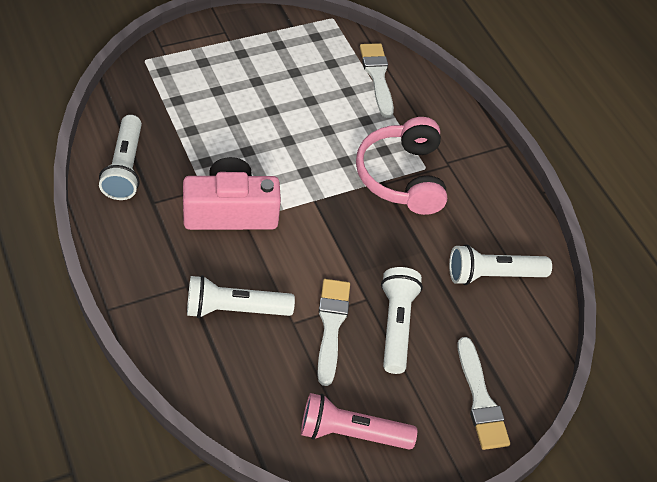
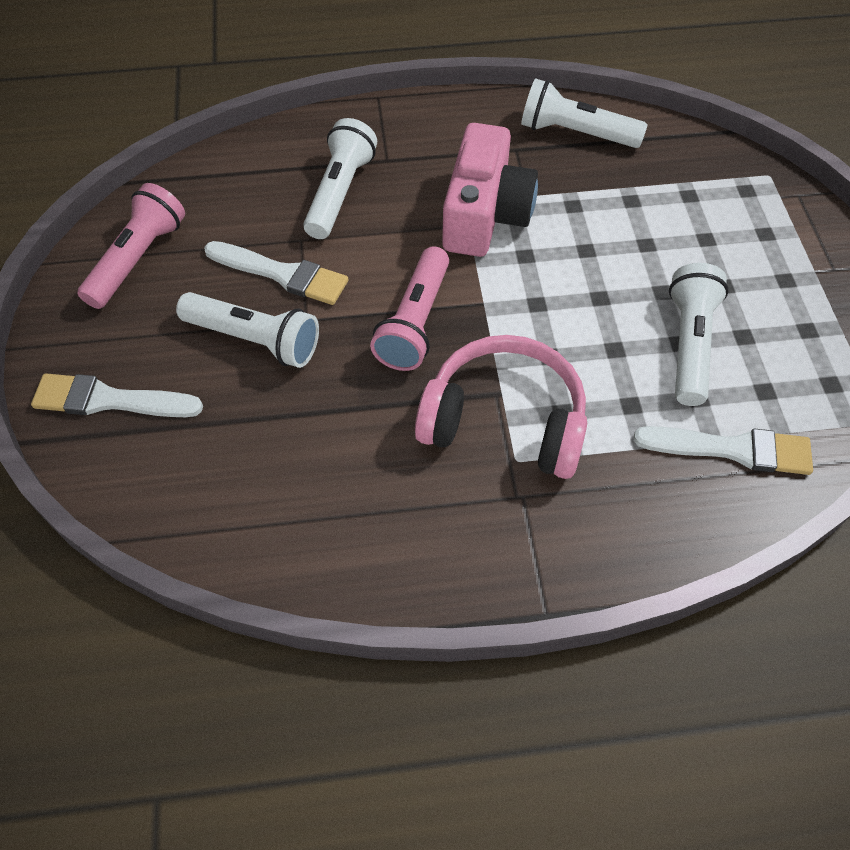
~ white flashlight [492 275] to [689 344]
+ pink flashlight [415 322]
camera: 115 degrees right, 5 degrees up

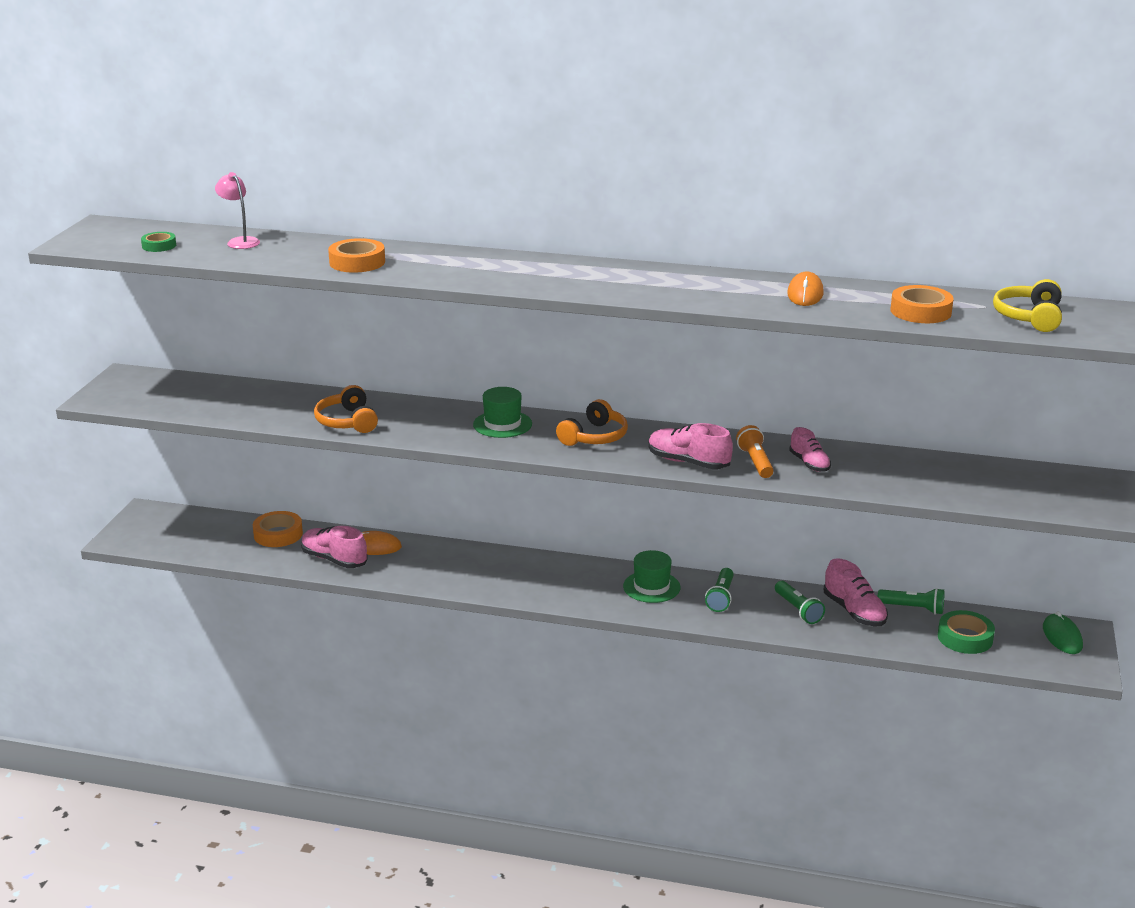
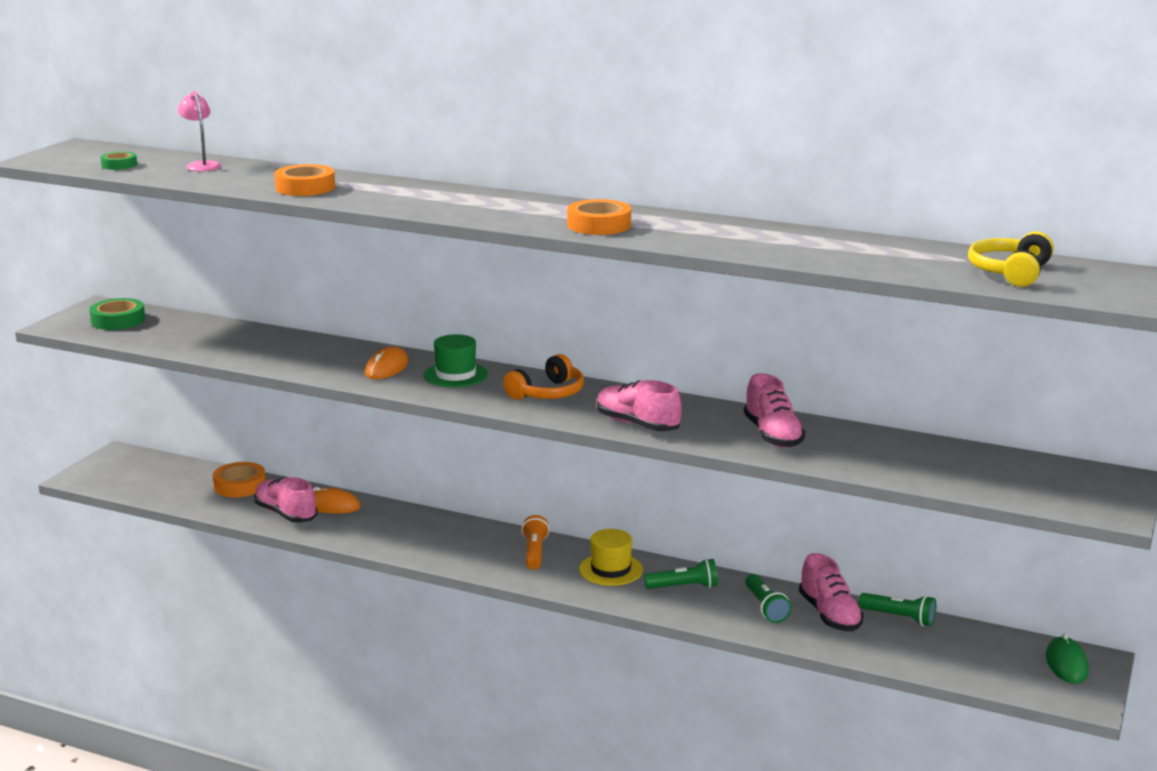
~ orange mouse [805 294] to [387 368]
~ orange tape [920 311] to [599 225]
- orange headphones [347 421]
~ orange flashlight [755 462] to [534 552]
~ pink shoe [809 463] = [772 435] x1.51
~ green hat [651 587] to yellow hat [611 570]
~ green flashlight [721 597] = [683 587] 120 degrees counterclockwise
~ green tape [965 638] to [118 320]
camera: 10 degrees right, 5 degrees down

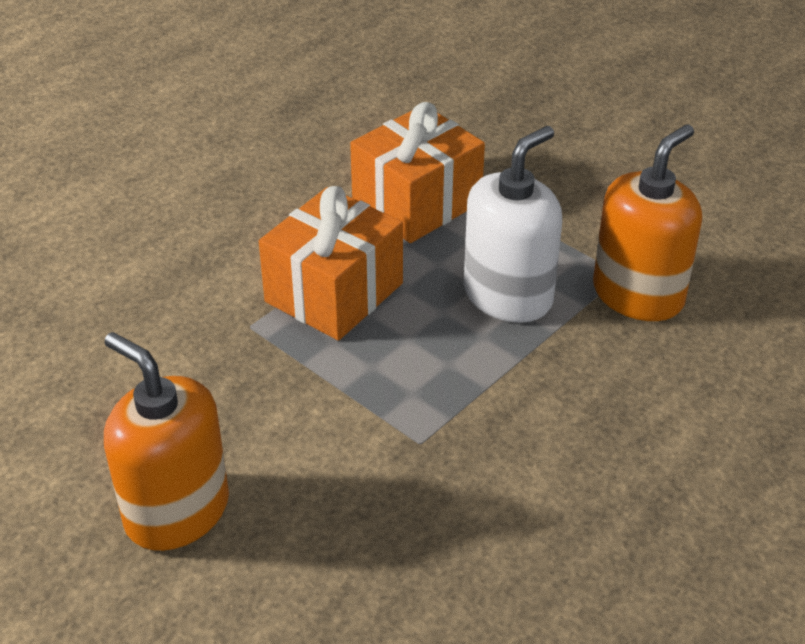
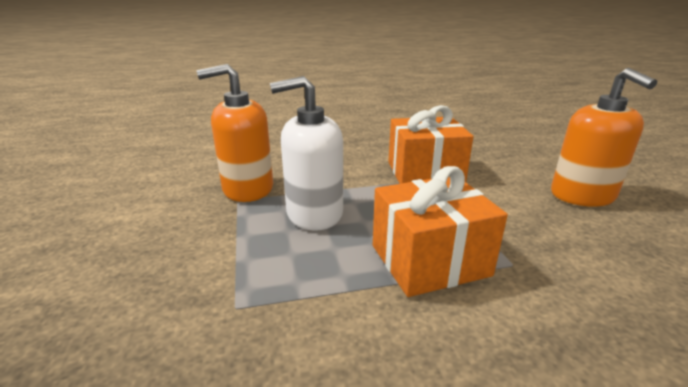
~ orange gift [416 202] to [425 172]
camera: 145 degrees left, 15 degrees down

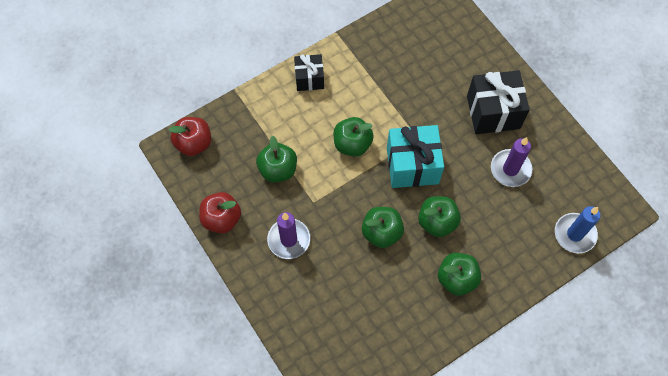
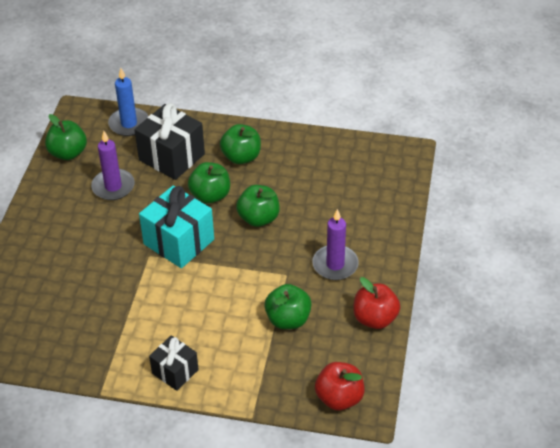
~ black gift [493 112] to [171 157]
~ green apple [352 144] to [68 153]
camera: 135 degrees left, 20 degrees down

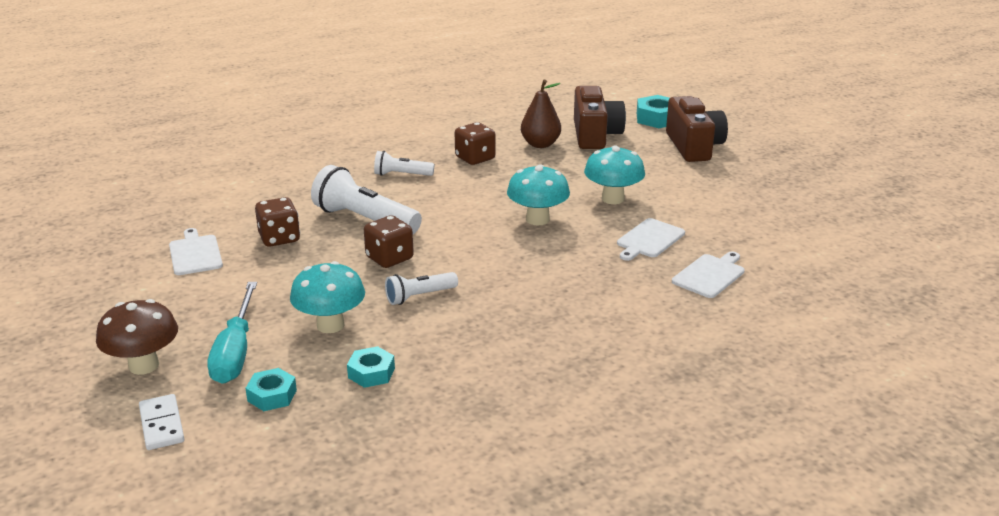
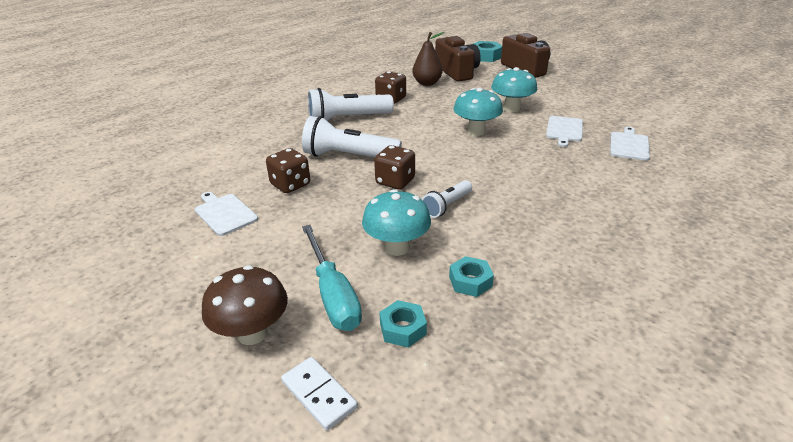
~ white flashlight [401 175] = [347 119] x1.79
camera: 20 degrees left, 5 degrees up

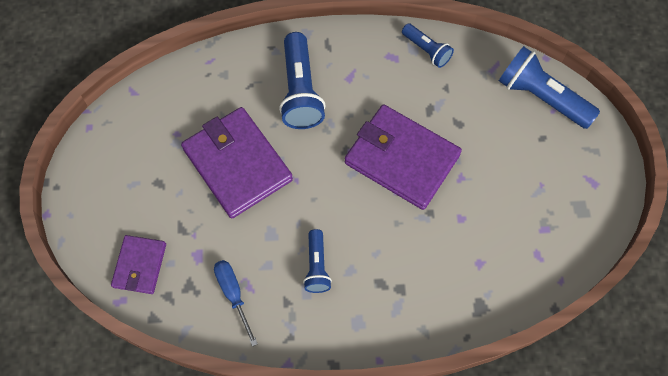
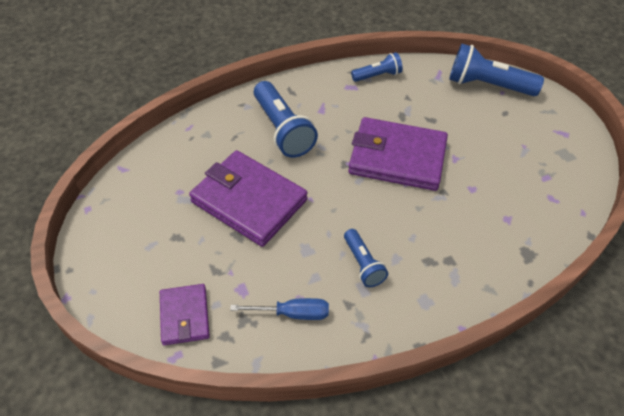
~ blue flashlight [426 50] = [377 75] 45 degrees counterclockwise
~ blue screwdriver [233 294] = [292 313] 135 degrees clockwise
camera: 20 degrees left, 15 degrees down

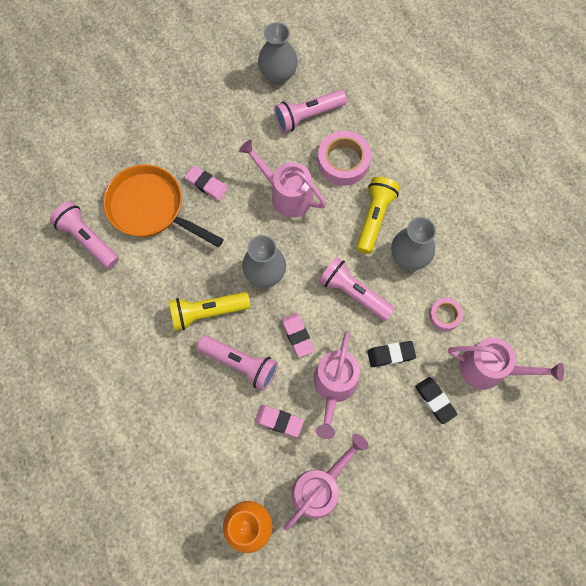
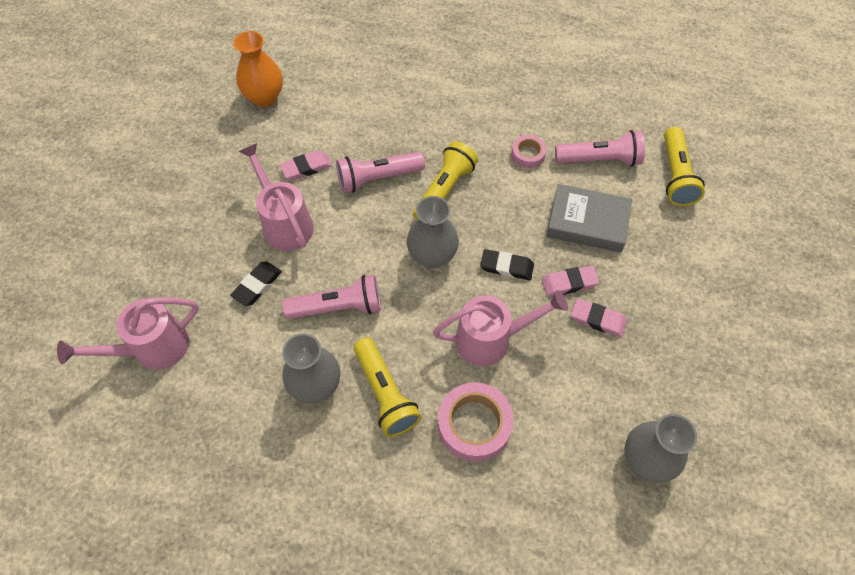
- pink flashlight [308 116]
~ orange pan [150 208] to grey book [587 222]
~ pink tape [444 315] to [528 154]
~ pink eraser [297 336] to [598 319]
~ black eraser [435 400] to [506 267]
- pink watering can [320 487]
+ yellow flashlight [675 176]
camera: 135 degrees right, 10 degrees down

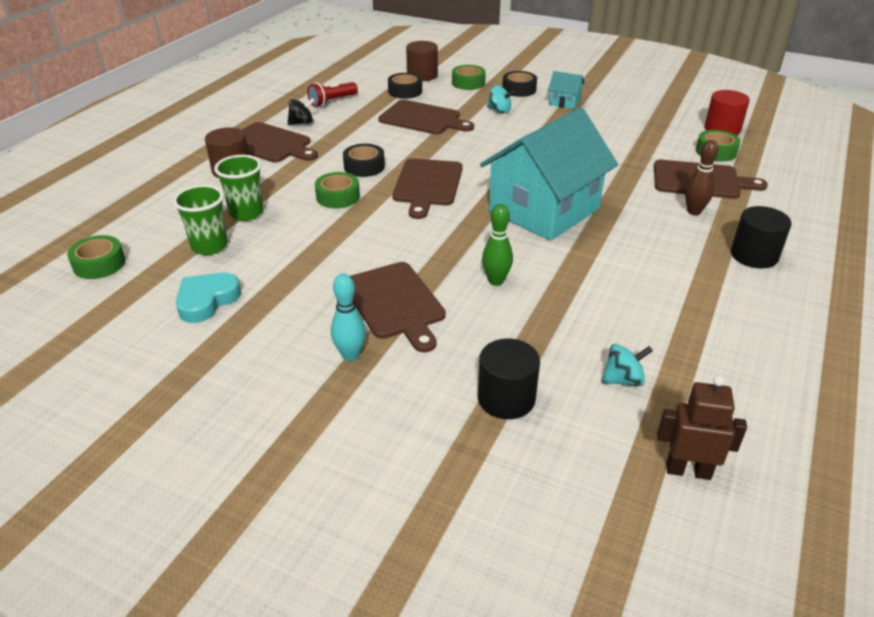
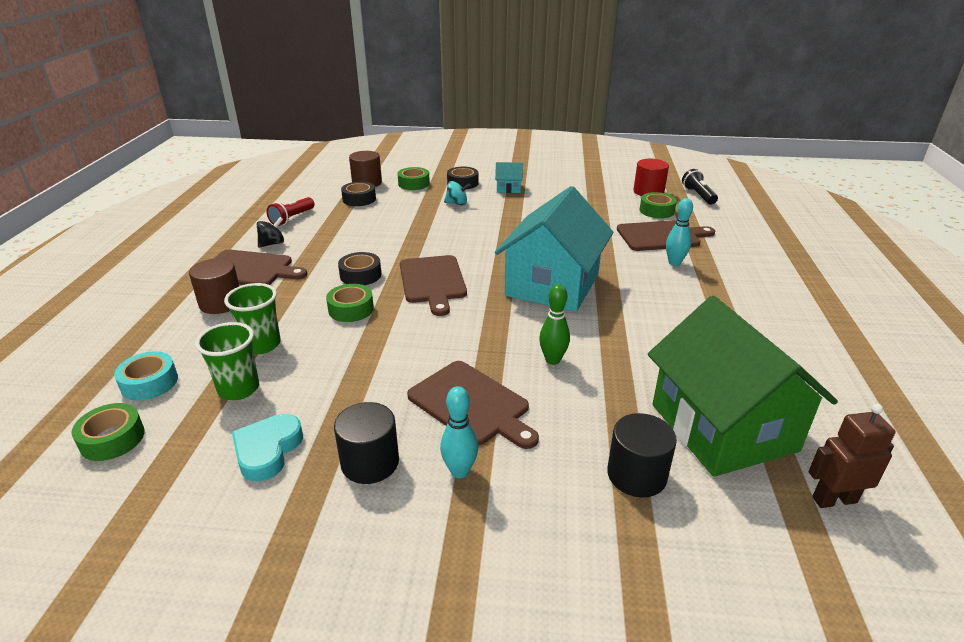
- brown cutting board [423 119]
~ brown bowling pin [694 211] to turquoise bowling pin [674 263]
~ black cylinder [754 255] to [370 462]
~ turquoise spinning top [623 380] to green house [723 427]
+ black flashlight [698 195]
+ turquoise tape [149 383]
camera: 20 degrees left, 5 degrees down

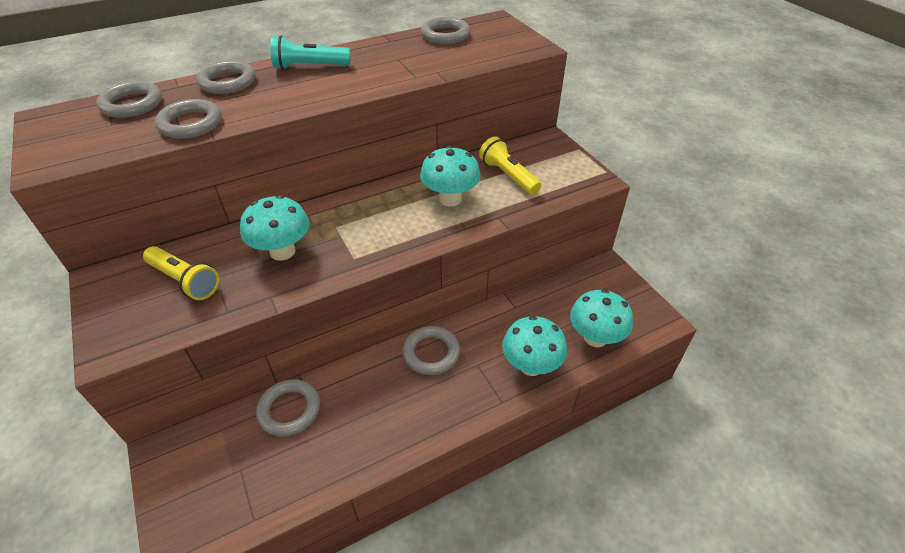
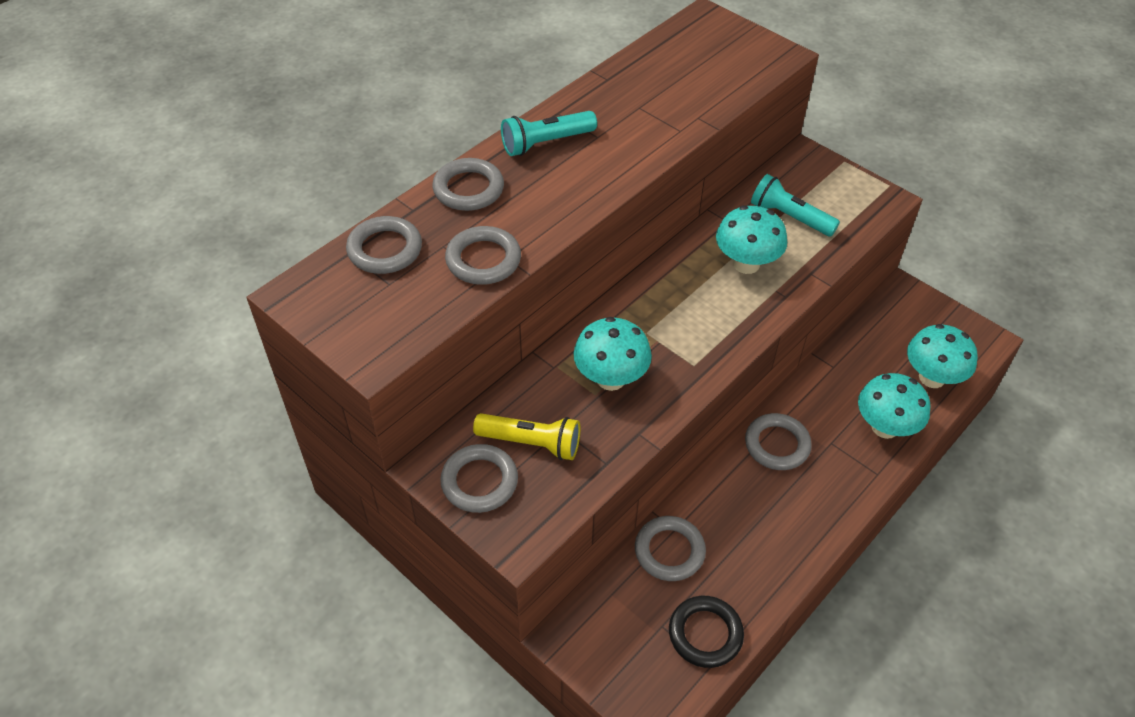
~ grey ring [445 35] to [479 481]
~ yellow flashlight [508 176] to turquoise flashlight [790 217]
+ black ring [705 634]
camera: 20 degrees left, 5 degrees up

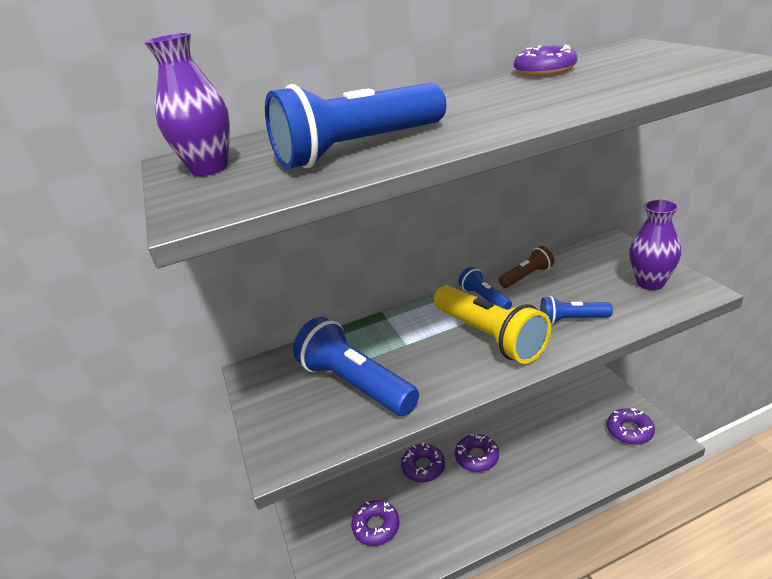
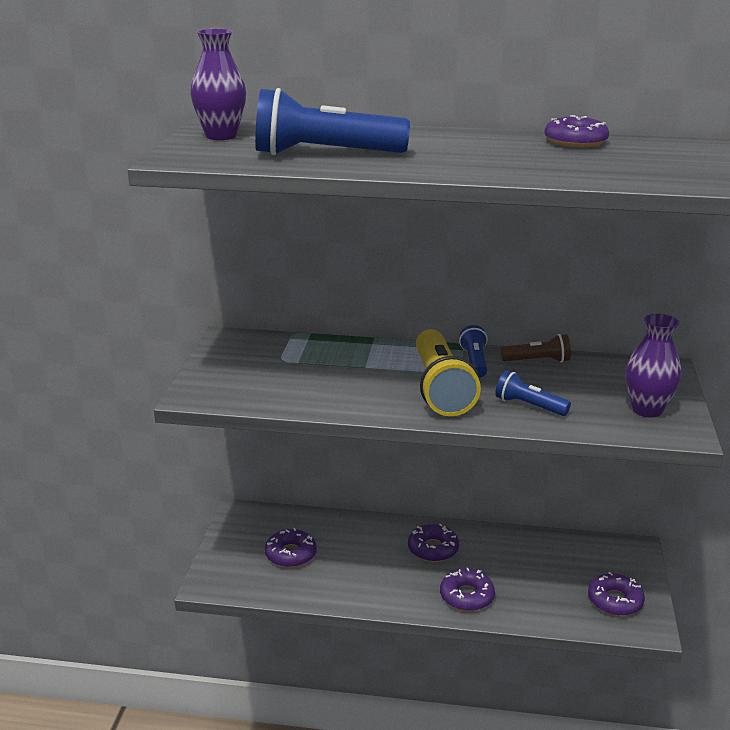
- blue flashlight [355 384]
~ purple donut [423 467] to [466 596]
camera: 25 degrees right, 5 degrees down

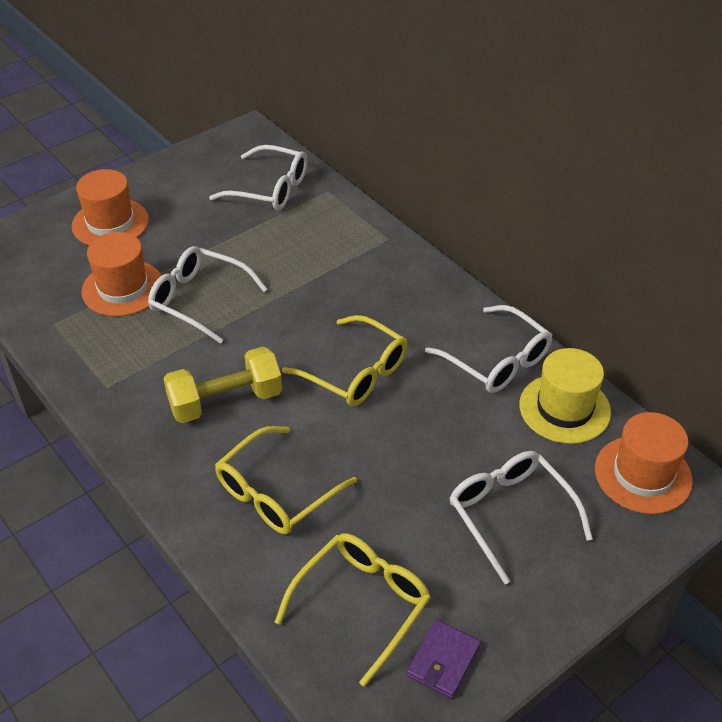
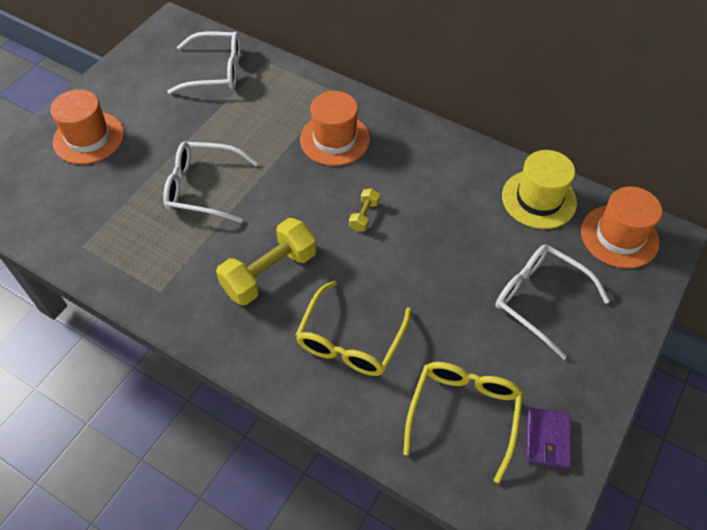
~ orange hat [123 288] to [334 139]
- white glasses [496 360]
~ yellow glasses [355 372] to yellow dumbbell [364 216]
camera: 20 degrees left, 10 degrees up

